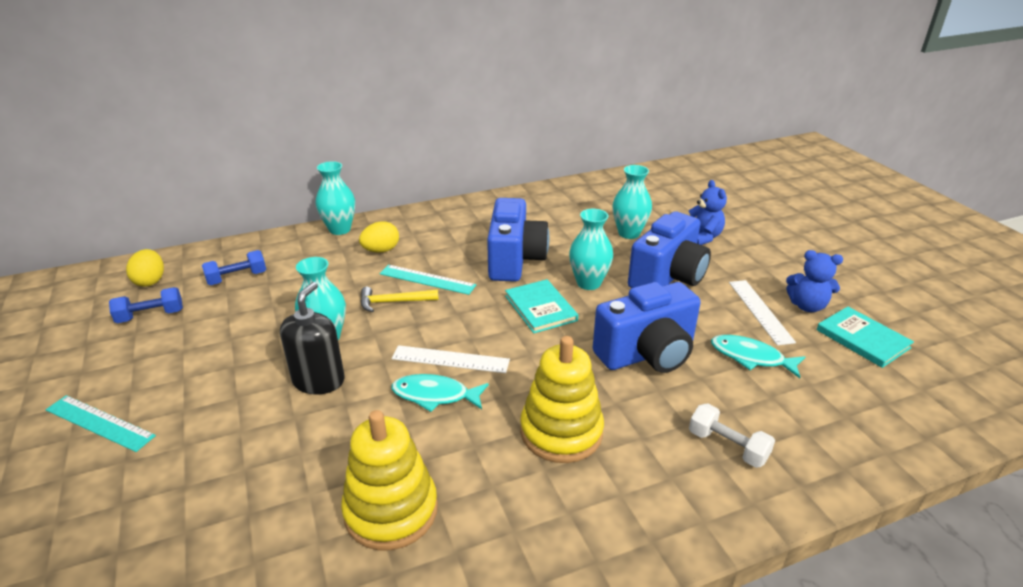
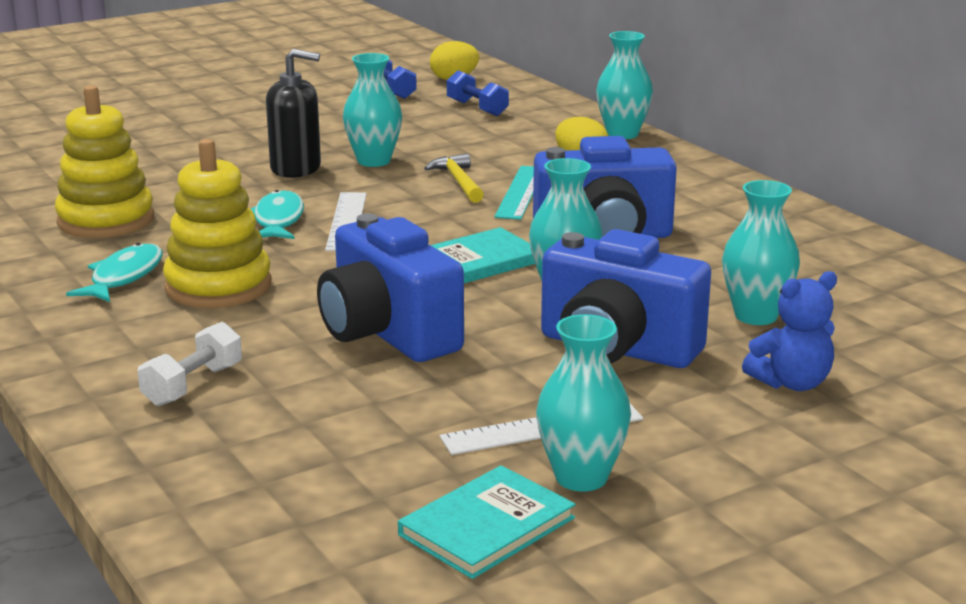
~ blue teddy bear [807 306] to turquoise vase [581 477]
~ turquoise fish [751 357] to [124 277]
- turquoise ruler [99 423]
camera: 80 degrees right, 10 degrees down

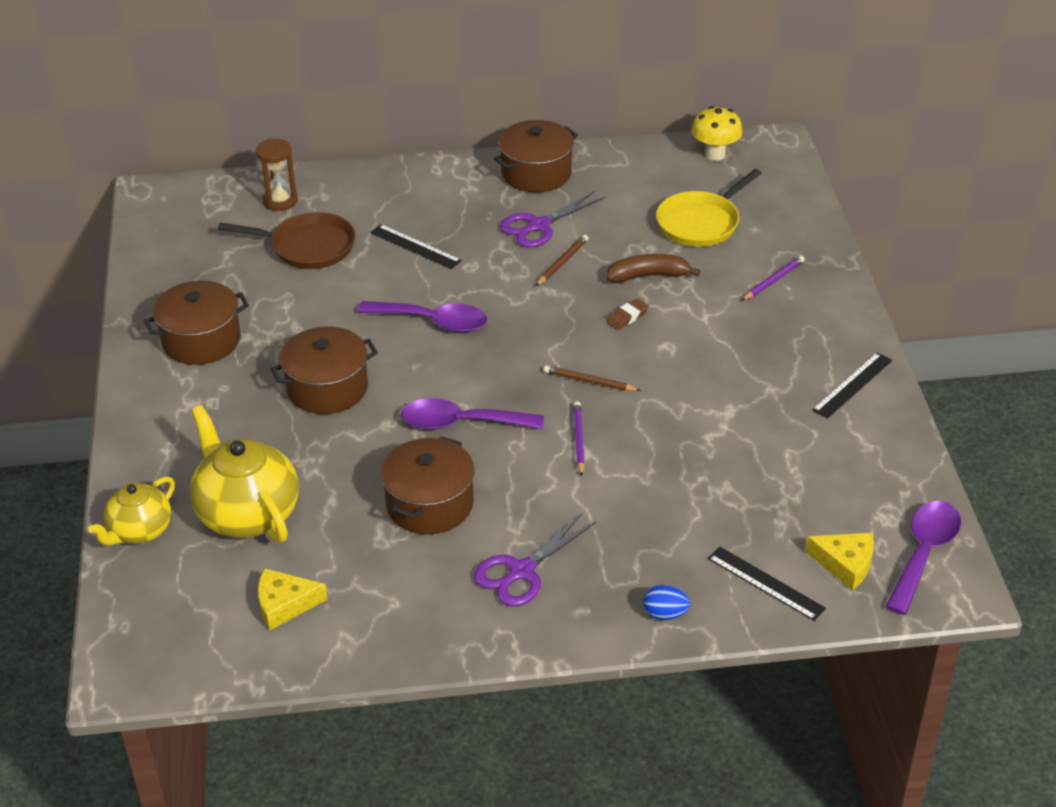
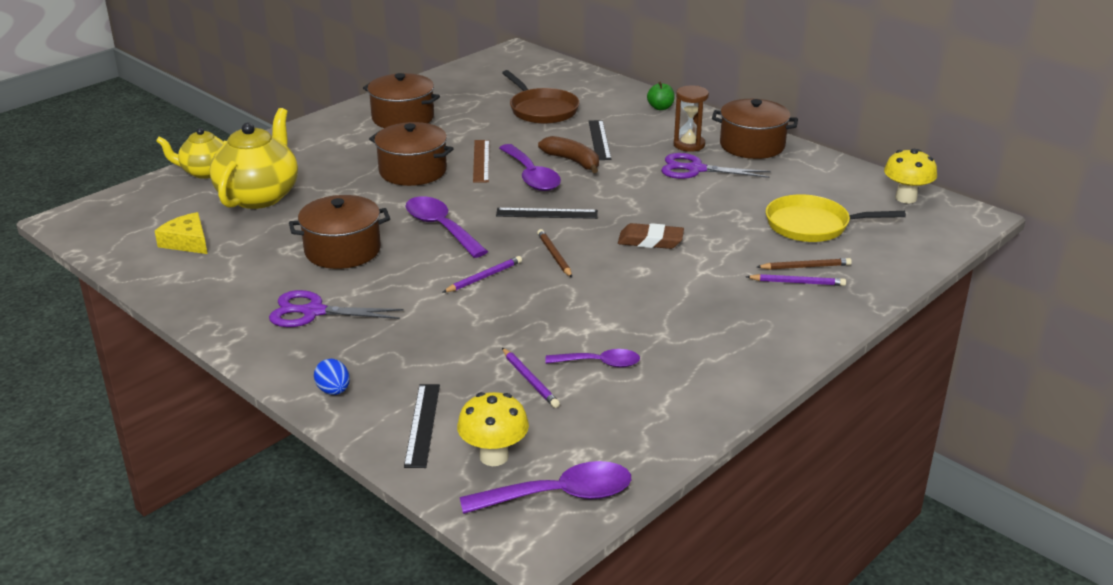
~ brown hourglass [280 201] to [689 145]
~ brown pencil [562 262] to [805 267]
~ brown banana [648 276] to [573 161]
~ brown eraser [627 317] = [650 241] x1.53
~ black ruler [852 385] to [547 213]
~ yellow cheese [845 564] to yellow mushroom [494 456]
+ green apple [660 107]
+ brown ruler [481 161]
+ purple pencil [530 380]
+ purple spoon [600 363]
camera: 50 degrees right, 10 degrees down

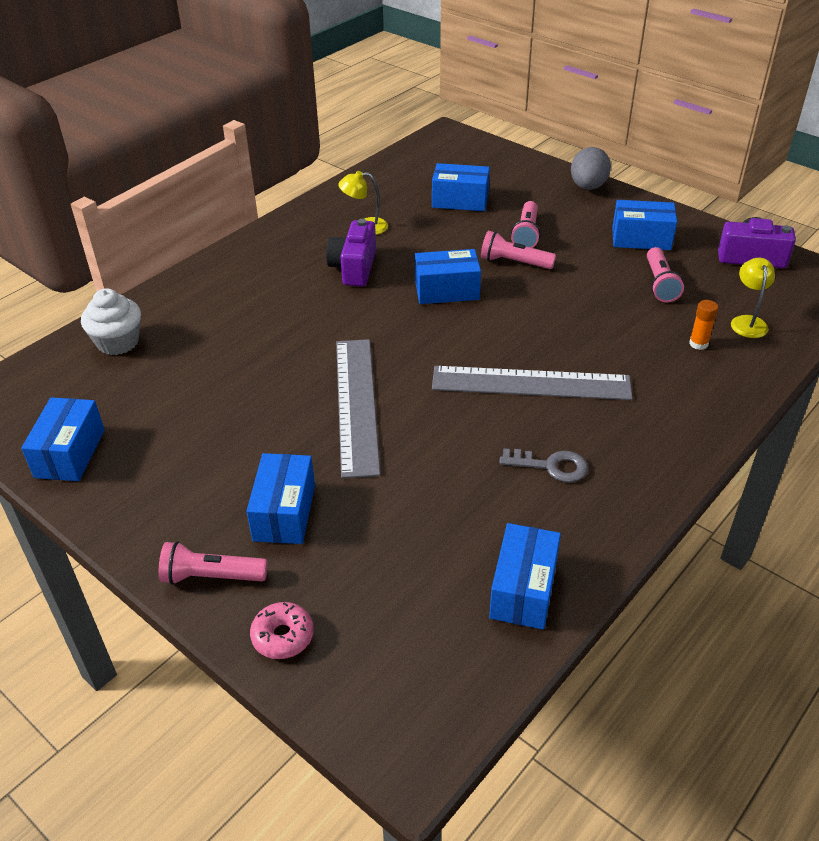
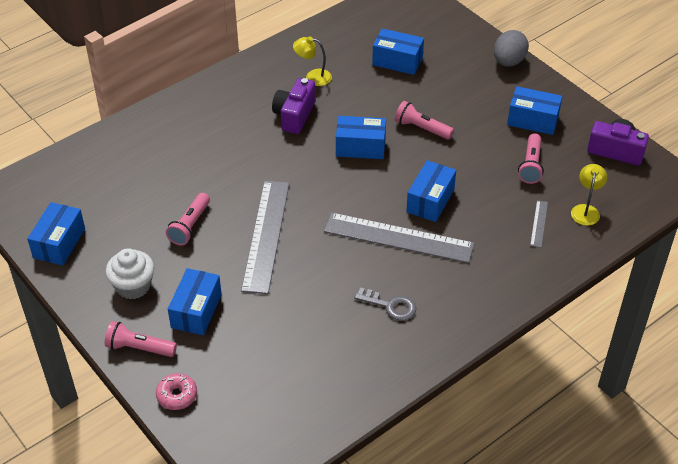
~ pink flashlight [526 234] to [190 226]
~ white cupcake [118 342] to [133 286]
~ orange glue stick [698 344] to grey ruler [539 223]
~ blue box [523 590] to [430 201]
camera: 10 degrees right, 5 degrees up

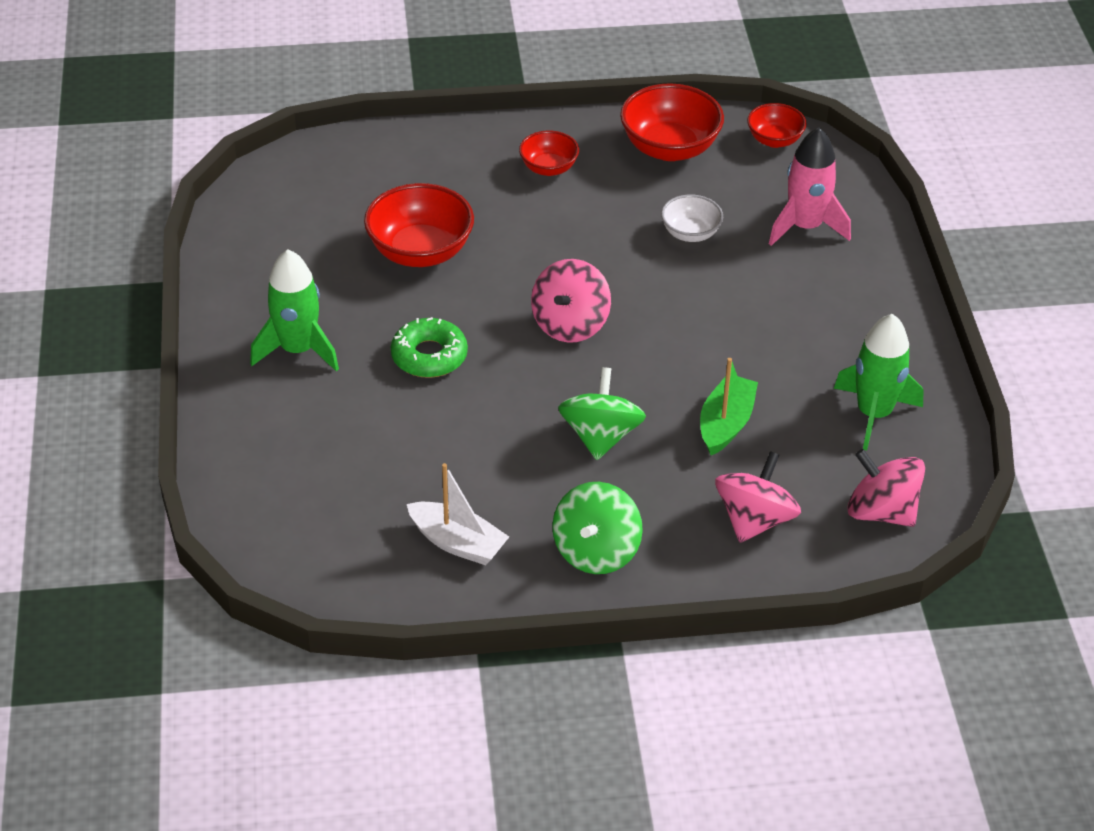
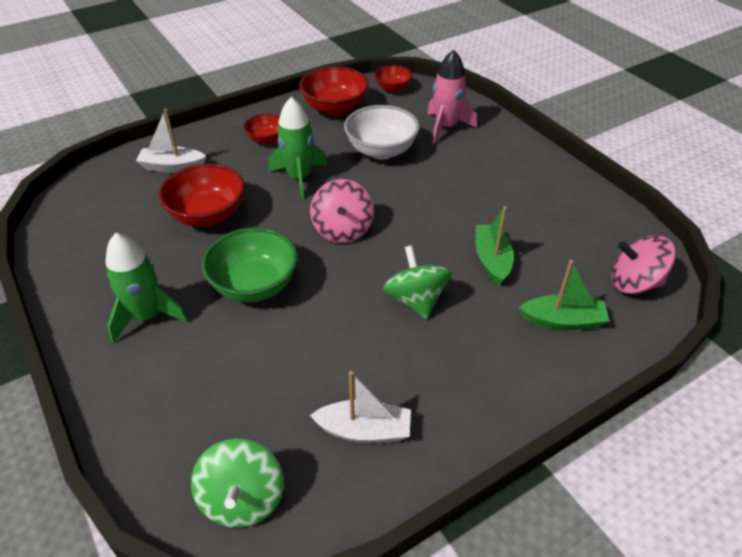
~ white bowl [690 233] = [381 151] x1.73
~ green rocket [873 414] to [299 177]
~ green donut [429 356] to green bowl [254 285]
~ pink spinning top [754 520] to green boat [563 321]
~ green spinning top [596 551] to [242 499]
+ white boat [172 167]
camera: 25 degrees left, 0 degrees up

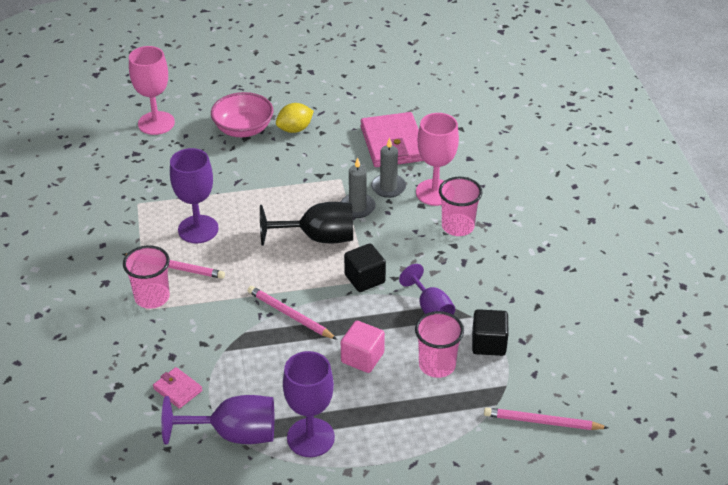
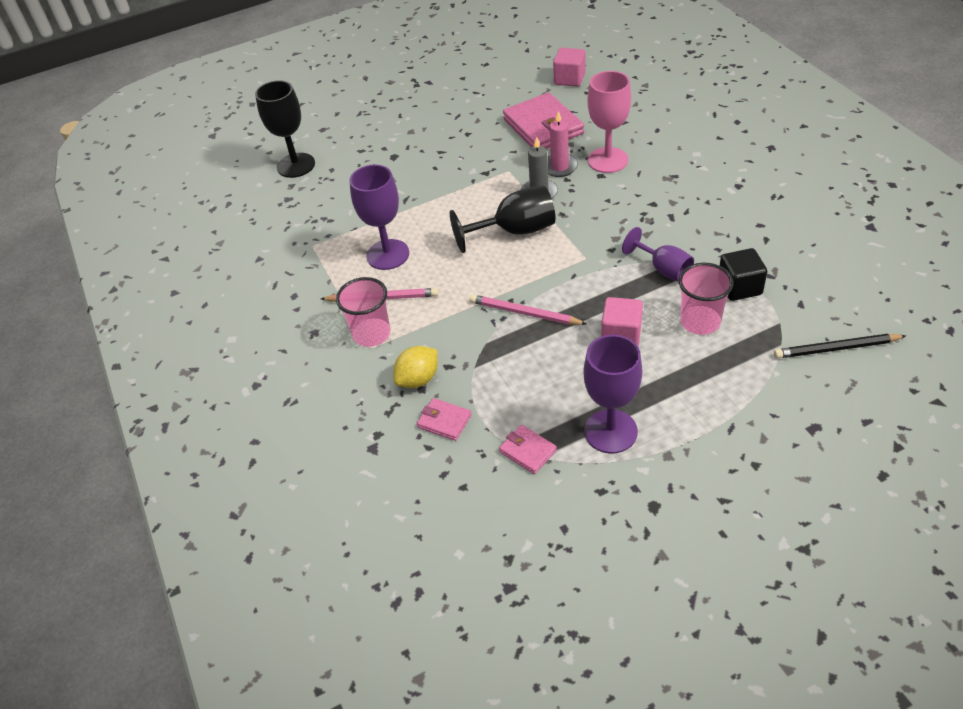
~ pink goblet [156 123] to black goblet [296 165]
- pink bowl [243 129]
~ yellow lemon [295 129] to [418 379]
~ grey candle [388 187] to pink candle [559 167]
- pink cup [457 226]
- black cube [364 279]
~ purple goblet [234 434] to pink wallet [528 451]
~ pink pencil [542 422] to black pencil [836 348]
+ pink cube [569 79]
camera: 10 degrees left, 5 degrees up

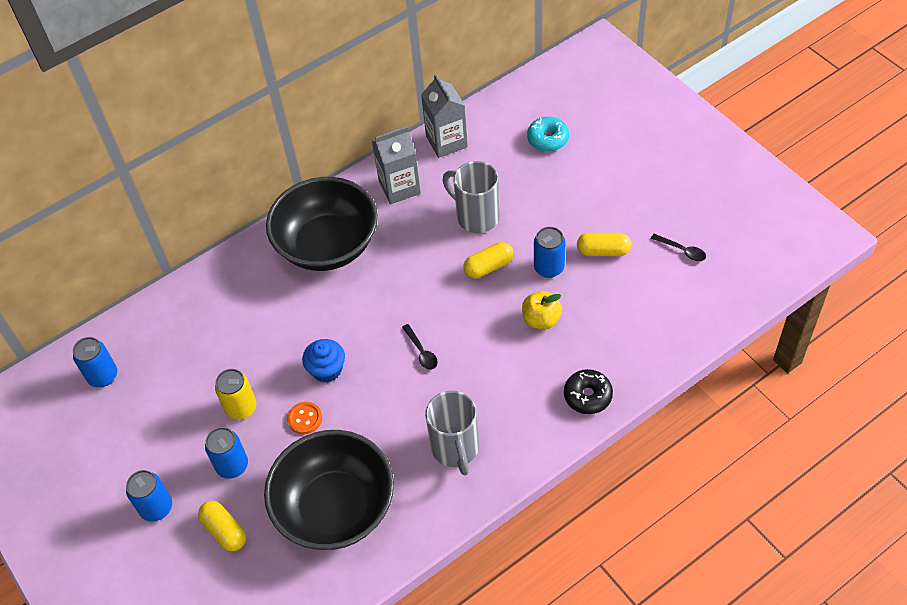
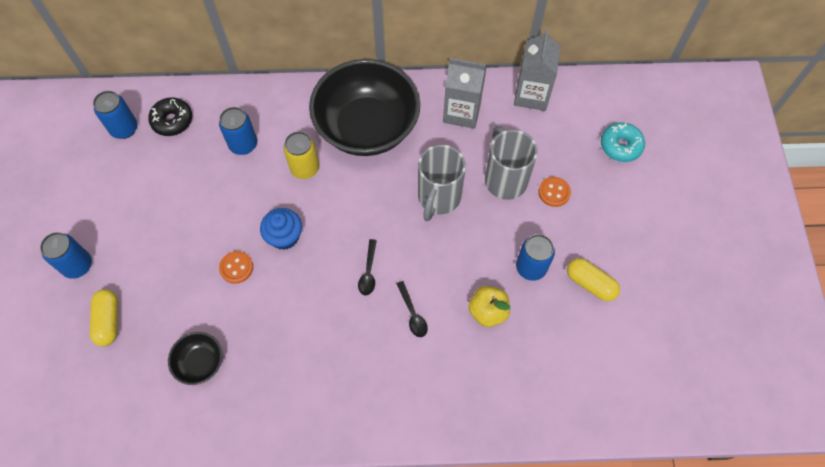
~ black spoon [682 250] to [412 314]
- yellow capsule [489 267]
~ yellow can [241 408] to [305 168]
~ black donut [587 396] to [172 121]
~ grey mug [456 449] to [438 198]
~ blue can [232 466] to [243 144]
~ black bowl [335 508] = [200 363] x0.43
+ orange button [554 192]
camera: 30 degrees right, 10 degrees up

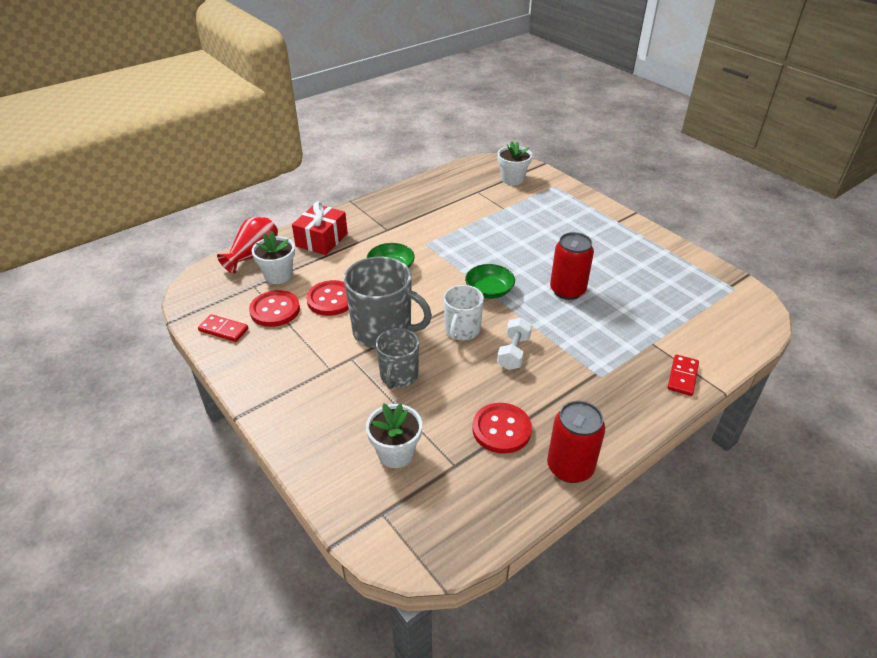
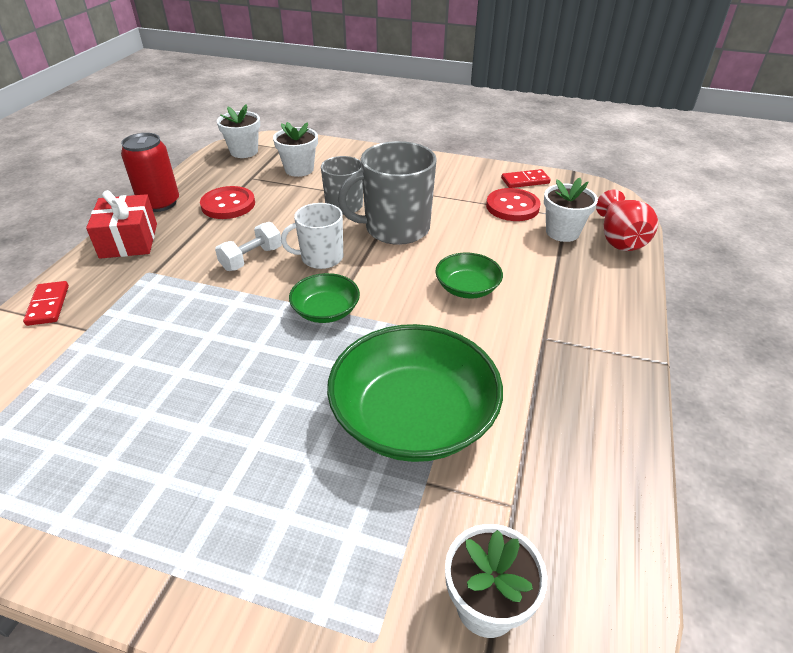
~ red gift [322 240] to [129 240]
- red can [567 290]
- red button [331 299]
~ white mug [462 330] = [321 258] 90 degrees counterclockwise
~ white dumbbell [513 353] = [251 258] 60 degrees clockwise
+ white flower pot [244 152]
+ green bowl [413 417]
camera: 145 degrees right, 0 degrees up

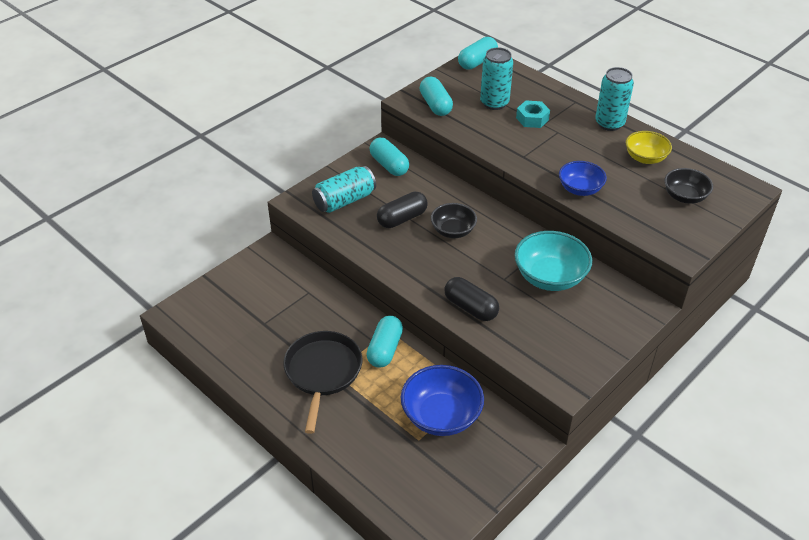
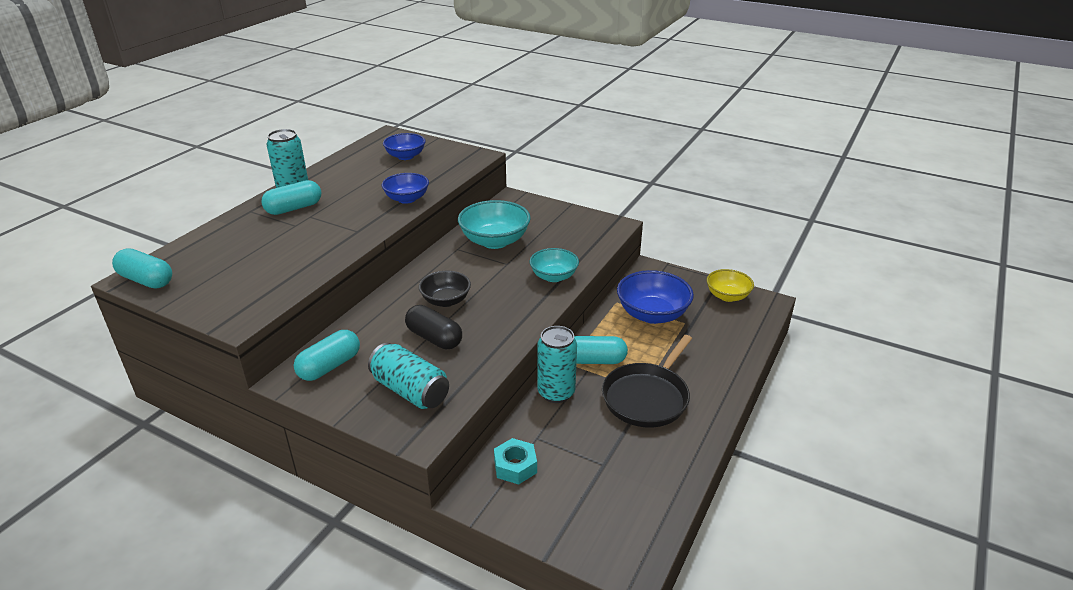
~ turquoise can [494 103] to [556 392]
~ turquoise capsule [435 105] to [294 208]
~ turquoise nut [532 119] to [515 466]
~ yellow bowl [645 158] to [727 296]
~ black bowl [684 196] to blue bowl [405 156]
~ black capsule [470 307] to turquoise bowl [554 276]
~ black pan [322 372] = [647 397] 45 degrees counterclockwise
camera: 105 degrees left, 10 degrees down

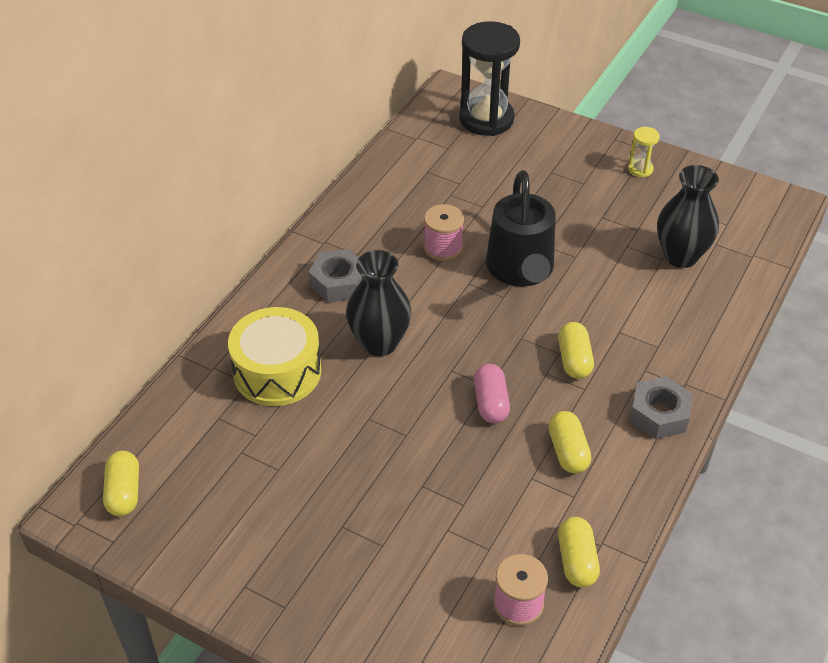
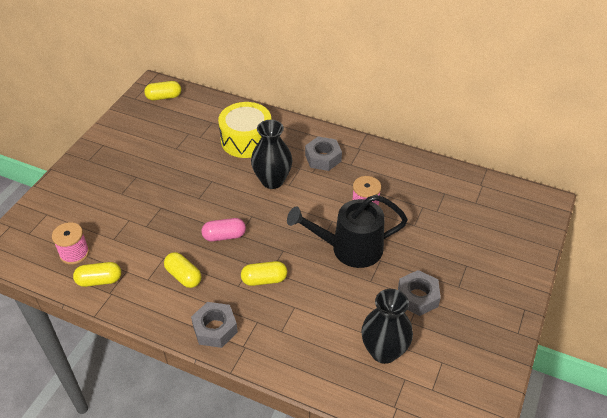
- black hourglass [486 119]
- yellow hourglass [640 169]
~ yellow capsule [568 451] = [183 276] 60 degrees clockwise
+ grey nut [417 297]
camera: 85 degrees right, 0 degrees up

